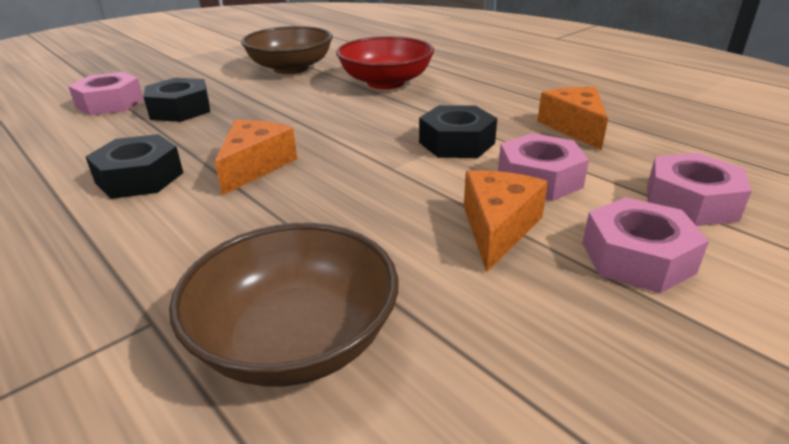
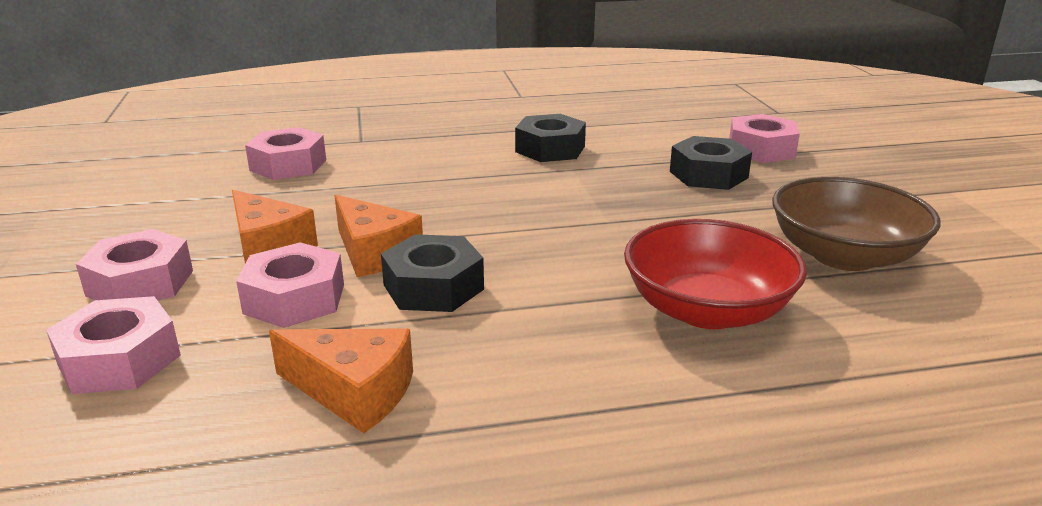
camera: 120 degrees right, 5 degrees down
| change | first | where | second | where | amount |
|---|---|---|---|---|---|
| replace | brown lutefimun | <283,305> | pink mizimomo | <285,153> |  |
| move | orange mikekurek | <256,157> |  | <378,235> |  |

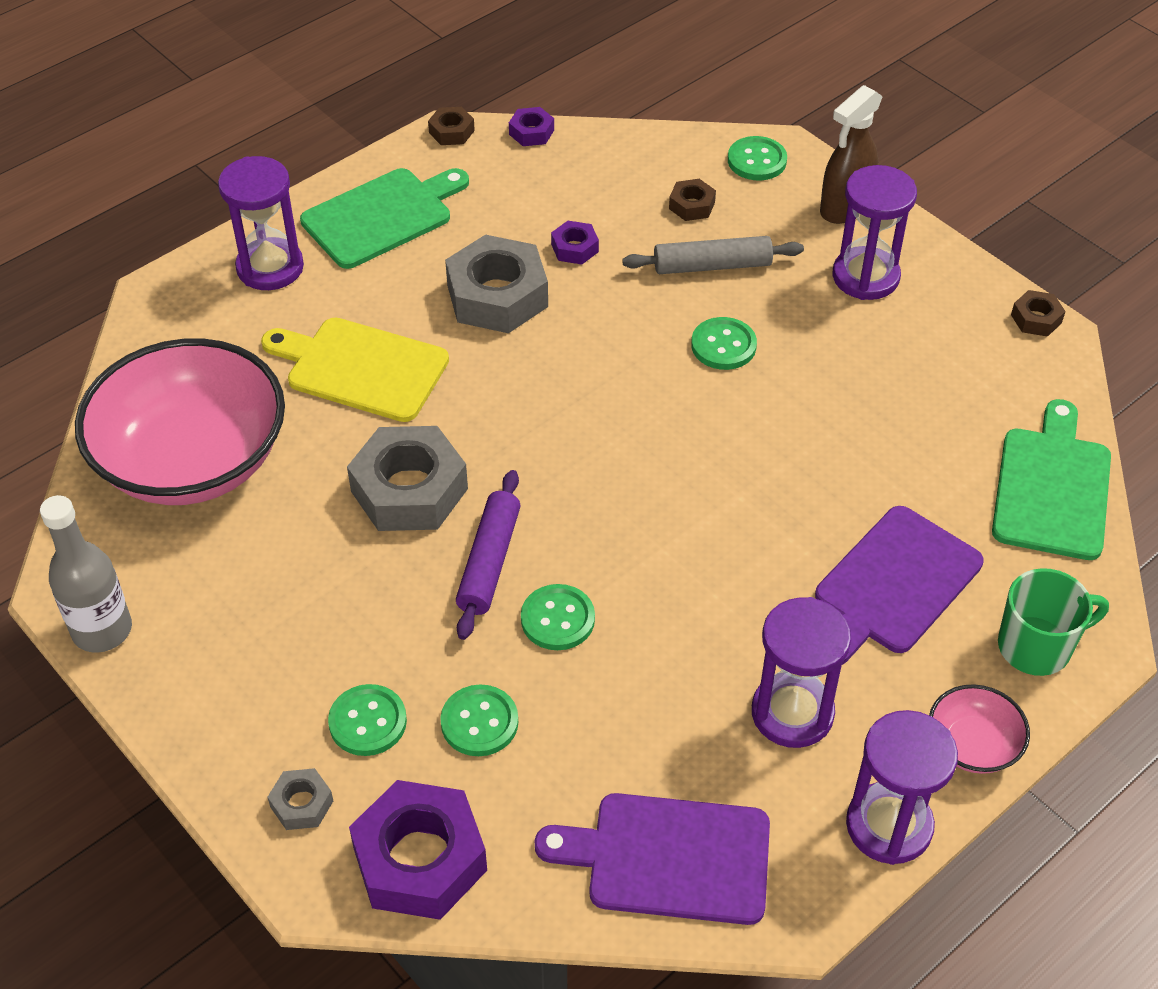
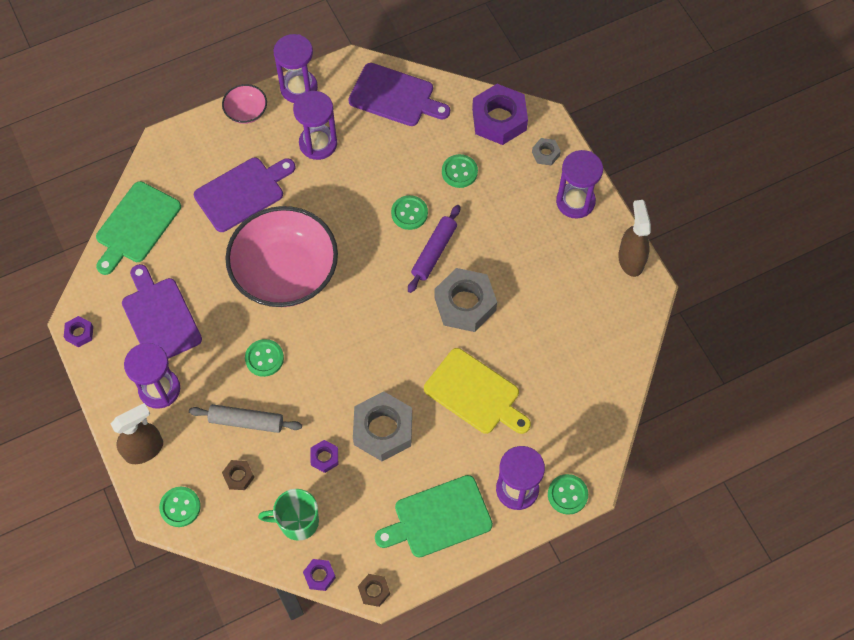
camera: 165 degrees left, 15 degrees up
| change | first | where | second | where | amount |
|---|---|---|---|---|---|
| replace | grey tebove | <86,574> | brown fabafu | <634,238> |  |
| move | pink lutefimun | <180,421> |  | <281,256> |  |
| move | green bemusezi | <367,720> |  | <568,494> |  |
| move | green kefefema | <1053,622> |  | <288,515> |  |
| recolor | brown mizimomo | <1038,313> | purple mizimomo | <78,331> |  |
| insert |  |  | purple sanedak | <162,311> |  |
| insert |  |  | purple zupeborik | <579,184> |  |

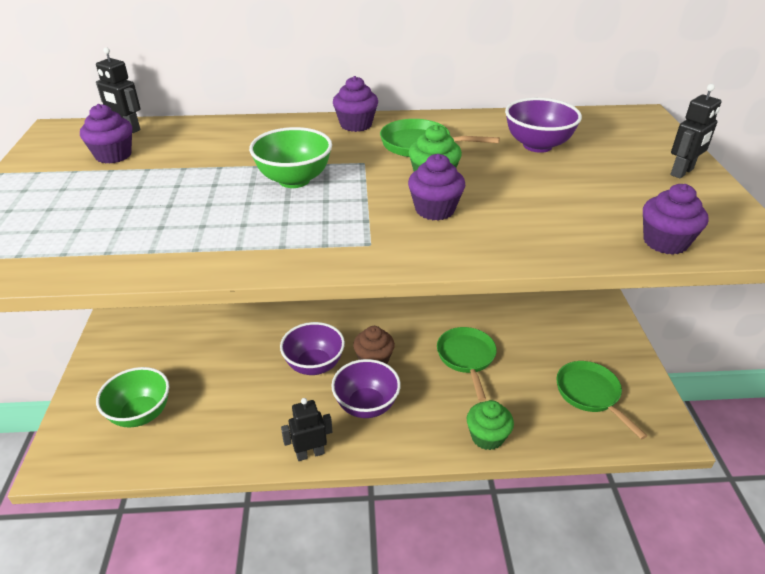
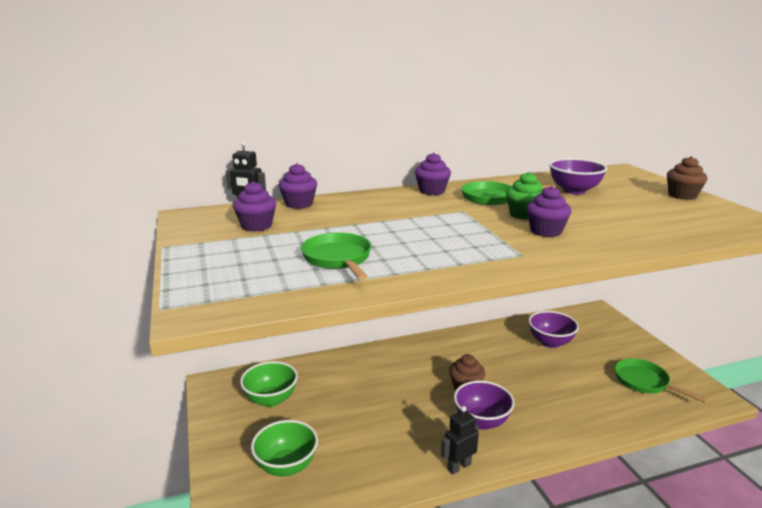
camera: 15 degrees left, 15 degrees down
| change | first | where | second | where | amount |
|---|---|---|---|---|---|
| move | green lutefimun | <290,157> |  | <269,384> |  |
| move | purple lutefimun | <312,348> |  | <553,329> |  |
| move | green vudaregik | <467,364> |  | <336,256> |  |
| delete | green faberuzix | <490,425> |  |  |  |
| move | purple faberuzix | <676,219> |  | <298,186> |  |
| replace | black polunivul | <695,131> | brown faberuzix | <687,178> |  |

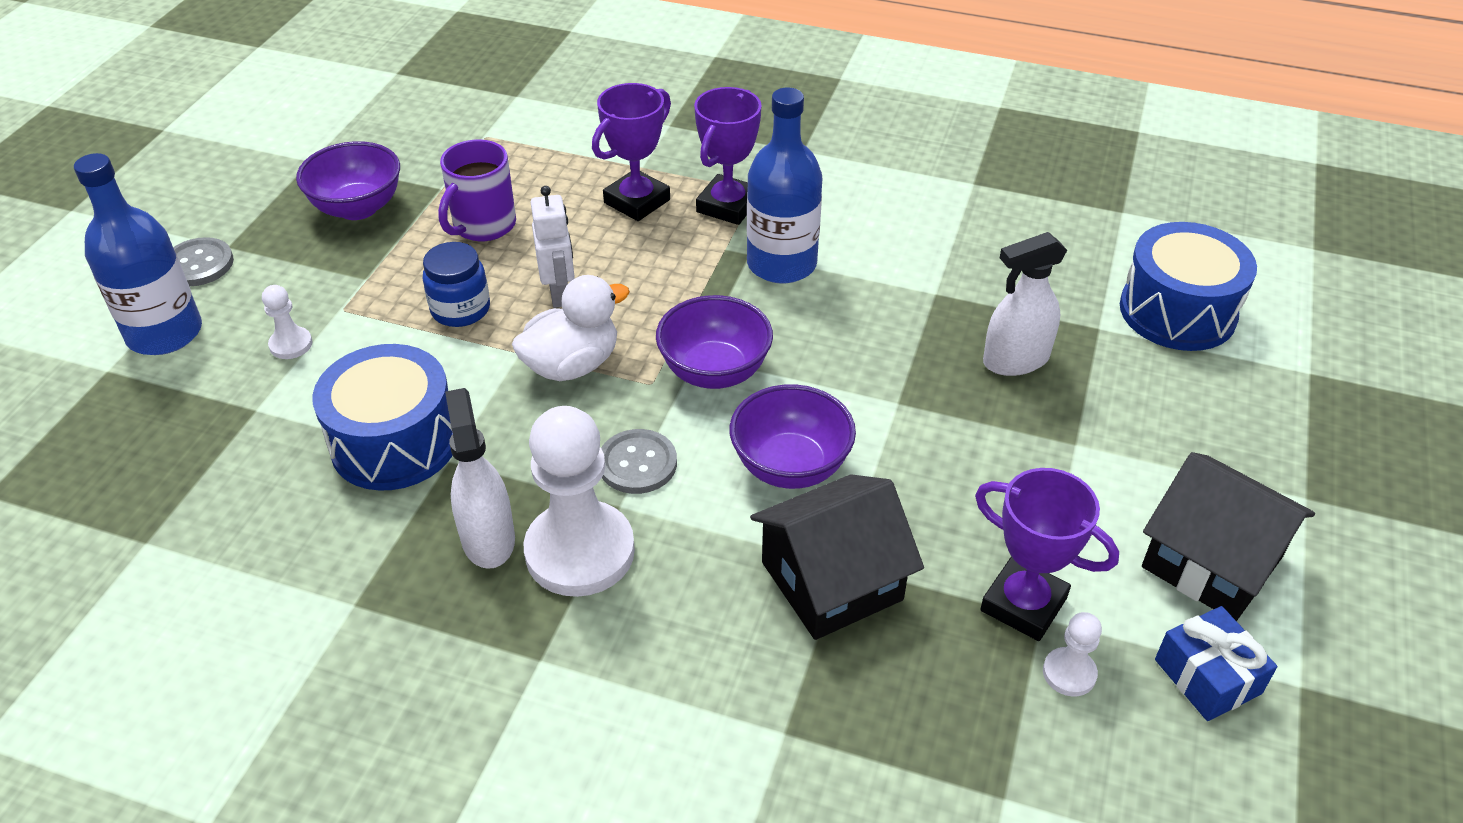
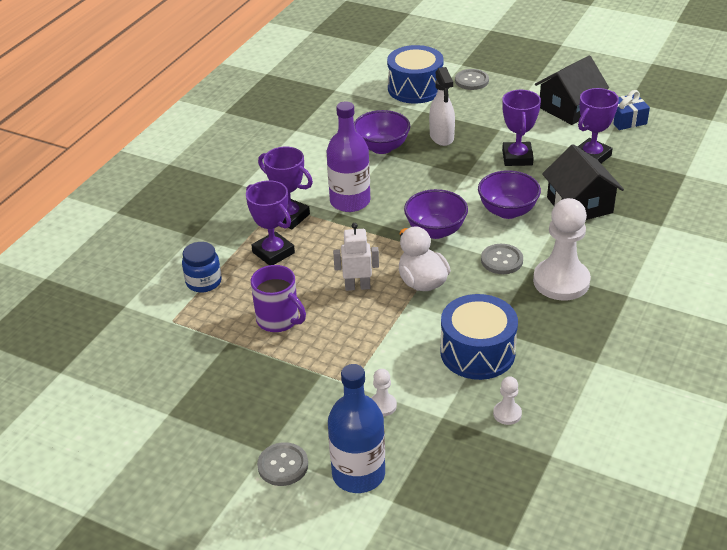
camera: 80 degrees left, 5 degrees down
| change | first | where | second | where | amount |
|---|---|---|---|---|---|
| move | purple lutefimun | <348,180> |  | <382,132> |  |
| move | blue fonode | <456,284> |  | <202,267> |  |
| delete | white fabafu | <480,478> |  |  |  |
| recolor | blue tebove | <784,185> | purple tebove | <348,156> |  |
| move | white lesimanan | <1072,654> |  | <507,400> |  |
| insert |  |  | grey bemusezi | <472,79> |  |
| insert |  |  | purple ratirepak | <521,128> |  |

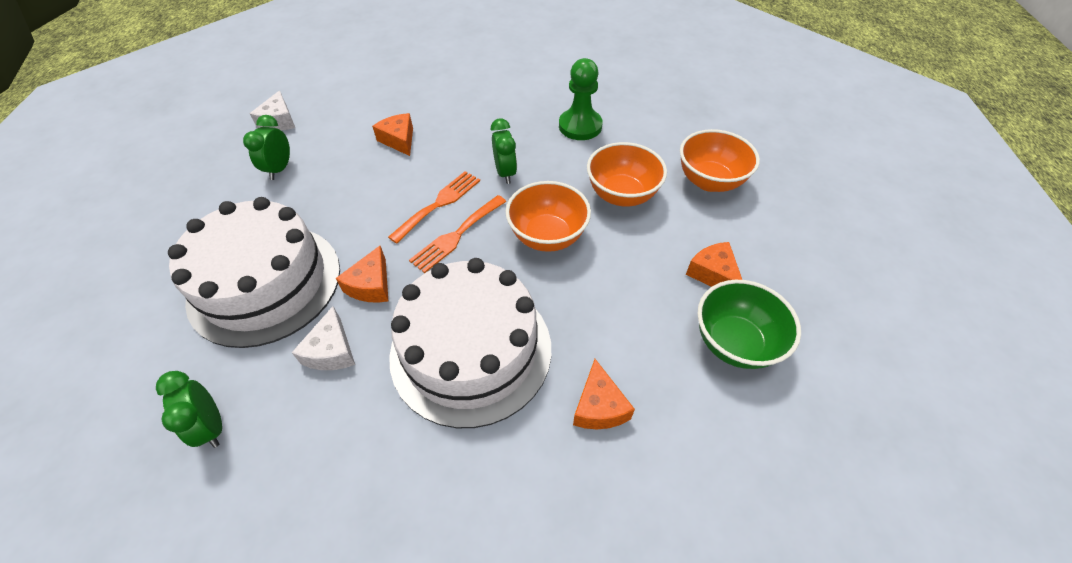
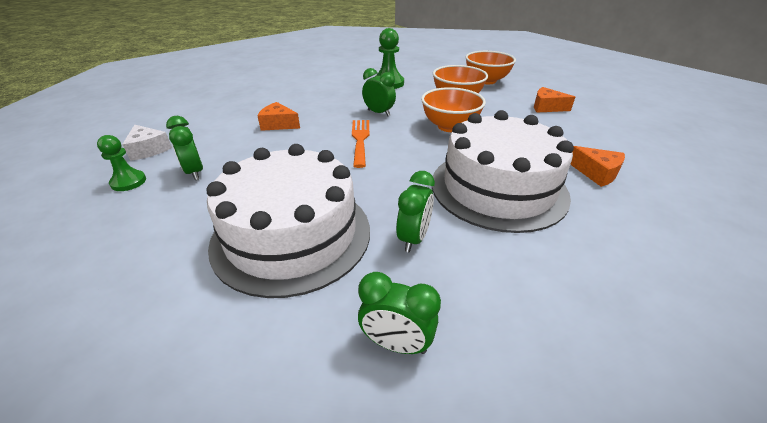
camera: 40 degrees left, 15 degrees down
| change | first | where | second | where | amount |
|---|---|---|---|---|---|
| replace | white mikekurek | <323,338> | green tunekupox | <415,211> |  |
| delete | orange mikekurek | <362,274> |  |  |  |
| delete | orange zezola | <457,234> |  |  |  |
| delete | green lutefimun | <749,324> |  |  |  |
| insert |  |  | green lesimanan | <121,163> |  |

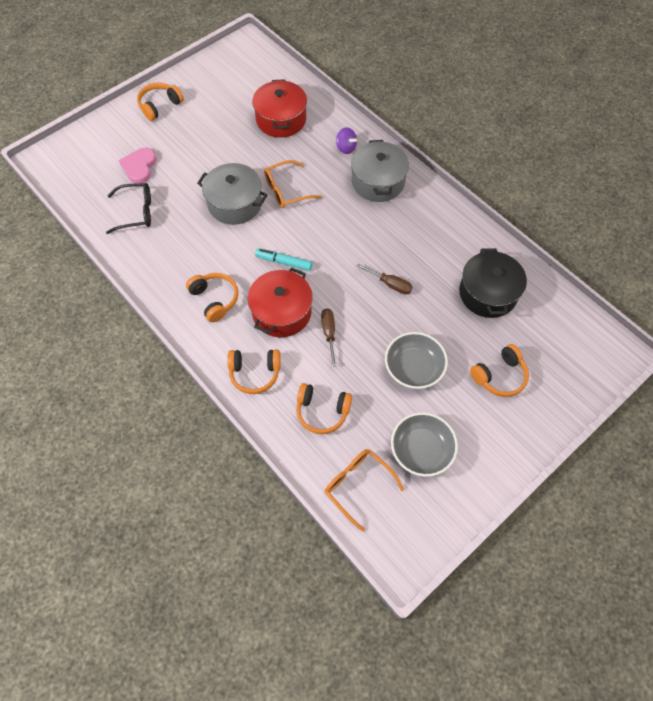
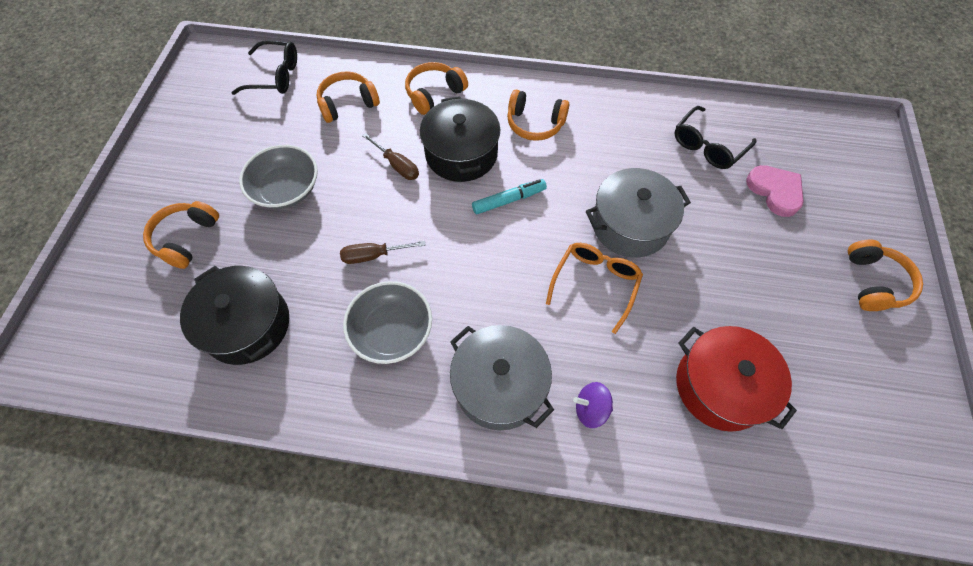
camera: 140 degrees right, 0 degrees up
| change | first | where | second | where | amount |
|---|---|---|---|---|---|
| recolor | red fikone | <280,302> | black fikone | <460,139> |  |
| recolor | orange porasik | <364,490> | black porasik | <264,67> |  |
| move | grey lutefimun | <424,444> |  | <387,322> |  |

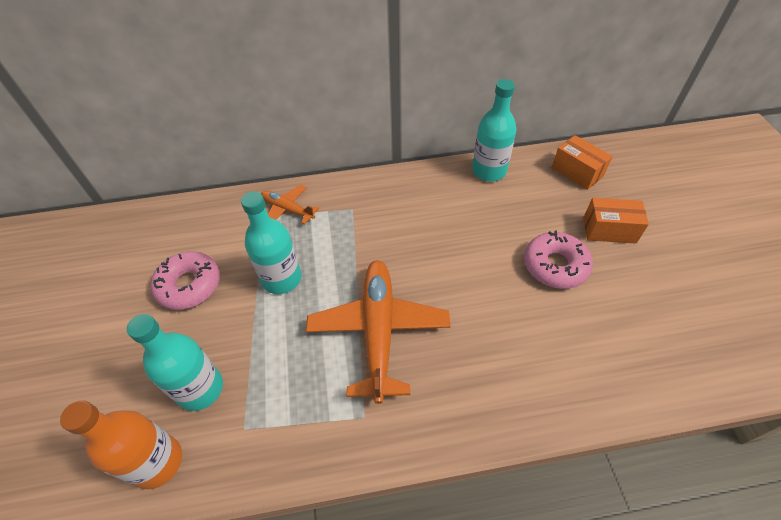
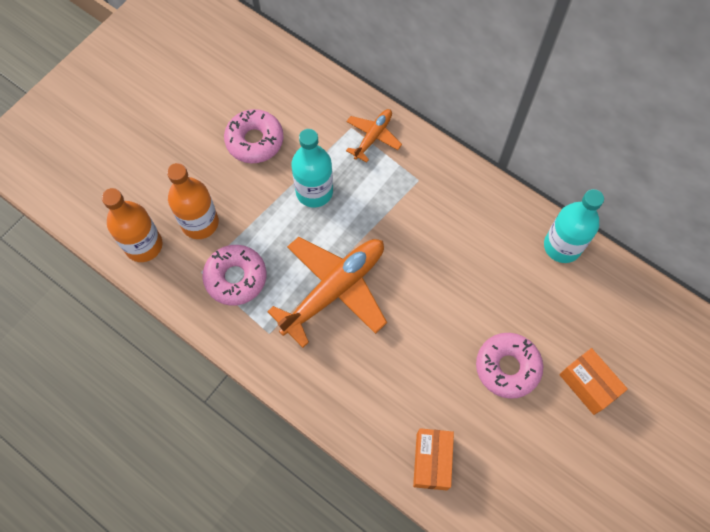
camera: 45 degrees right, 15 degrees up
| change | first | where | second | where | amount |
|---|---|---|---|---|---|
| recolor | turquoise tebove | <175,362> | orange tebove | <193,201> |  |
| rotate | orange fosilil | <290,204> |  | <374,136> | 45 degrees clockwise |
| move | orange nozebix | <582,162> |  | <433,459> |  |
| insert |  |  | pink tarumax | <234,275> |  |

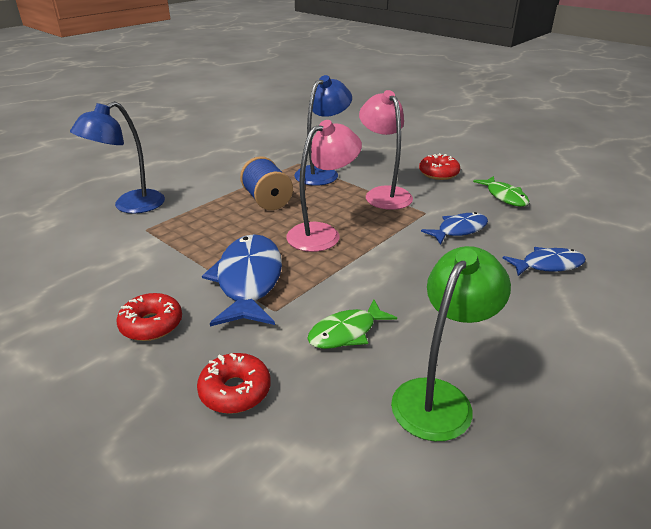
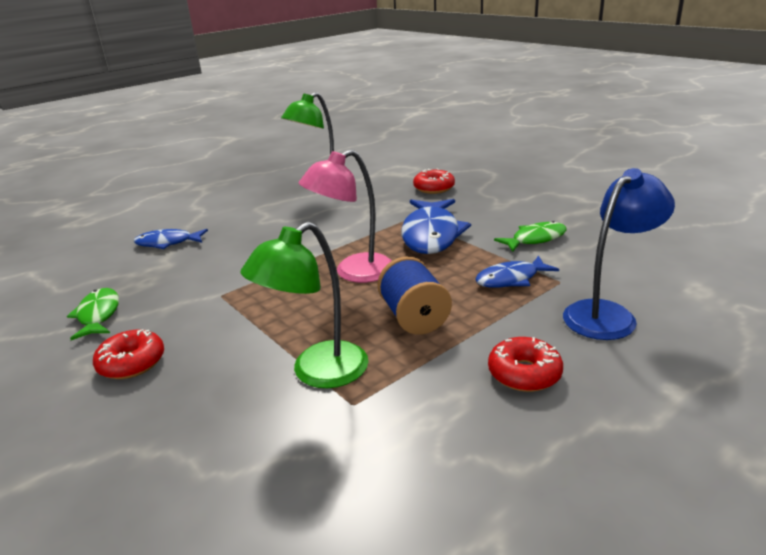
camera: 170 degrees left, 5 degrees down
| change | first | where | second | where | amount |
|---|---|---|---|---|---|
| move | red tarumax | <149,317> |  | <525,364> |  |
| recolor | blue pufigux | <323,130> | green pufigux | <304,305> |  |
| move | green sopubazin | <352,324> |  | <530,236> |  |
| delete | pink pufigux | <386,150> |  |  |  |
| move | blue sopubazin | <454,228> |  | <517,271> |  |

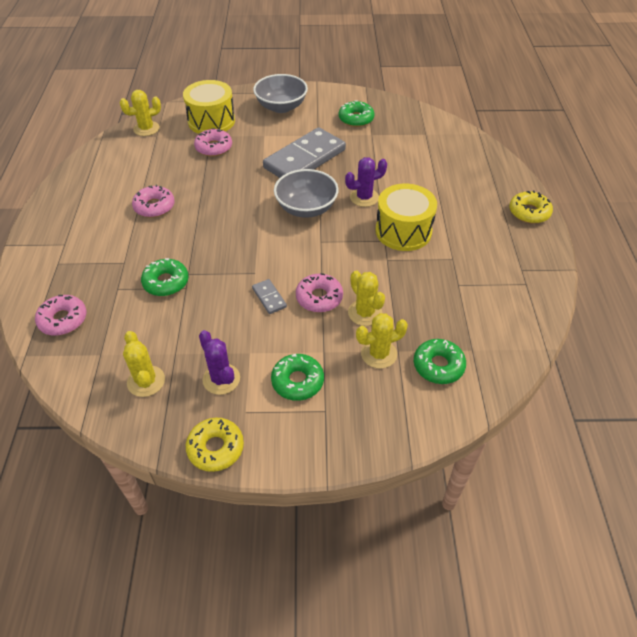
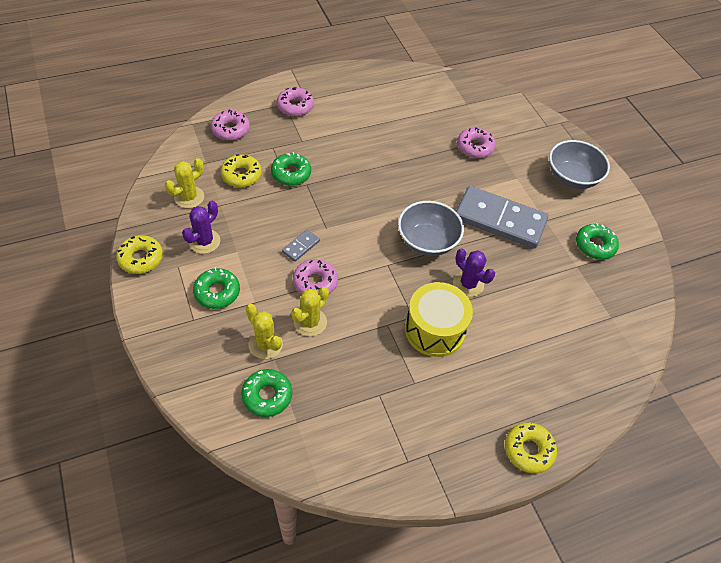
camera: 65 degrees right, 5 degrees up
| change | first | where | second | where | amount |
|---|---|---|---|---|---|
| delete | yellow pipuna | <140,113> |  |  |  |
| move | pink tarumax | <153,201> |  | <295,101> |  |
| delete | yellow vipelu | <209,107> |  |  |  |
| insert |  |  | yellow tarumax | <241,170> |  |

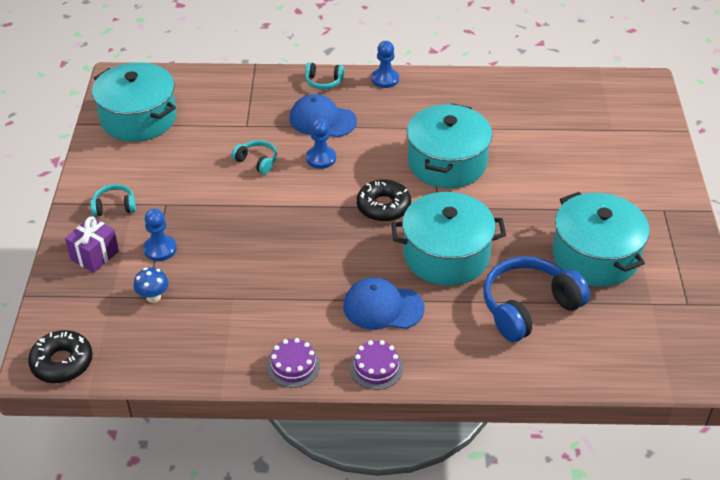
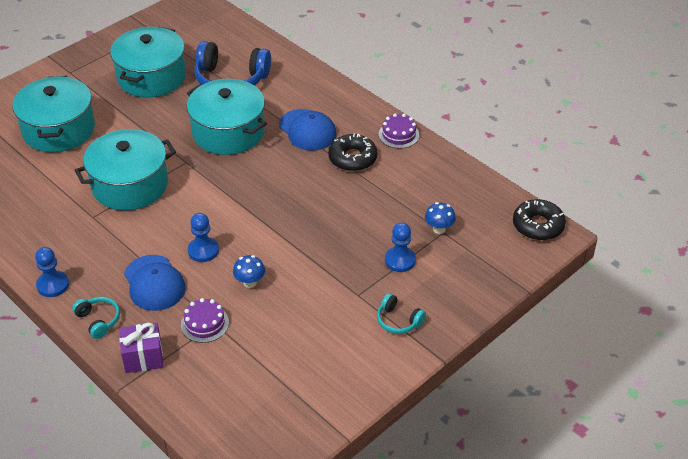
camera: 135 degrees left, 0 degrees up
| change | first | where | second | where | amount |
|---|---|---|---|---|---|
| move | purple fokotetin | <92,244> |  | <141,347> |  |
| move | turquoise fikone | <134,101> |  | <54,114> |  |
| replace | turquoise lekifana | <254,157> | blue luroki | <249,271> |  |
| move | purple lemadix | <376,365> |  | <205,320> |  |
| move | black tarumax | <384,200> |  | <352,153> |  |

